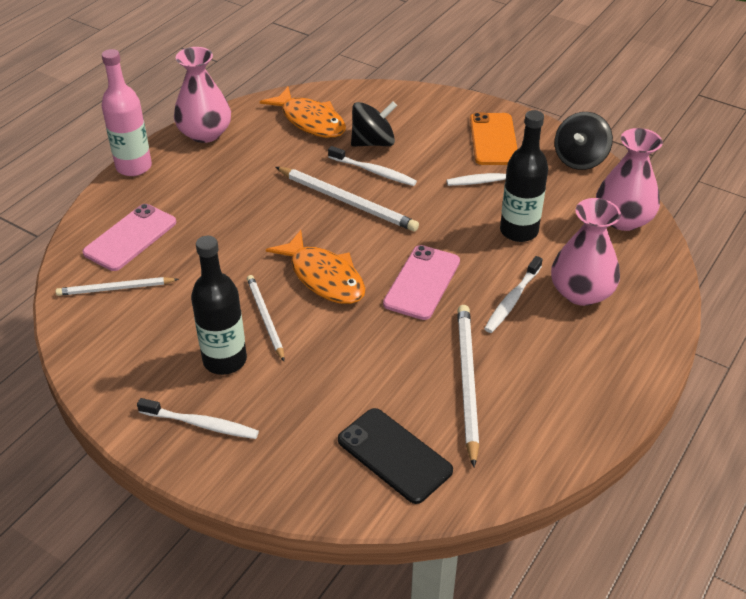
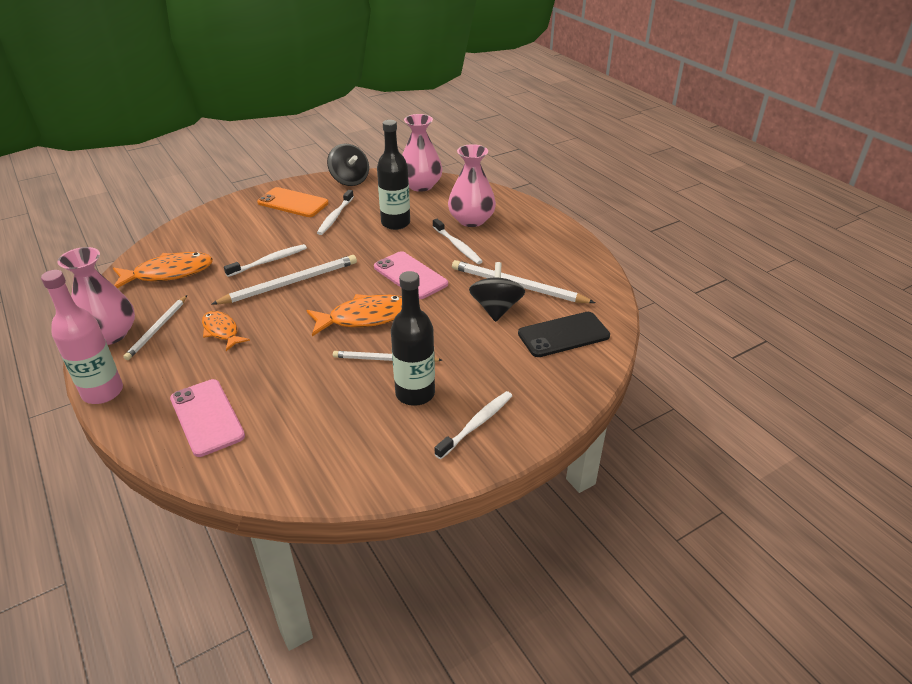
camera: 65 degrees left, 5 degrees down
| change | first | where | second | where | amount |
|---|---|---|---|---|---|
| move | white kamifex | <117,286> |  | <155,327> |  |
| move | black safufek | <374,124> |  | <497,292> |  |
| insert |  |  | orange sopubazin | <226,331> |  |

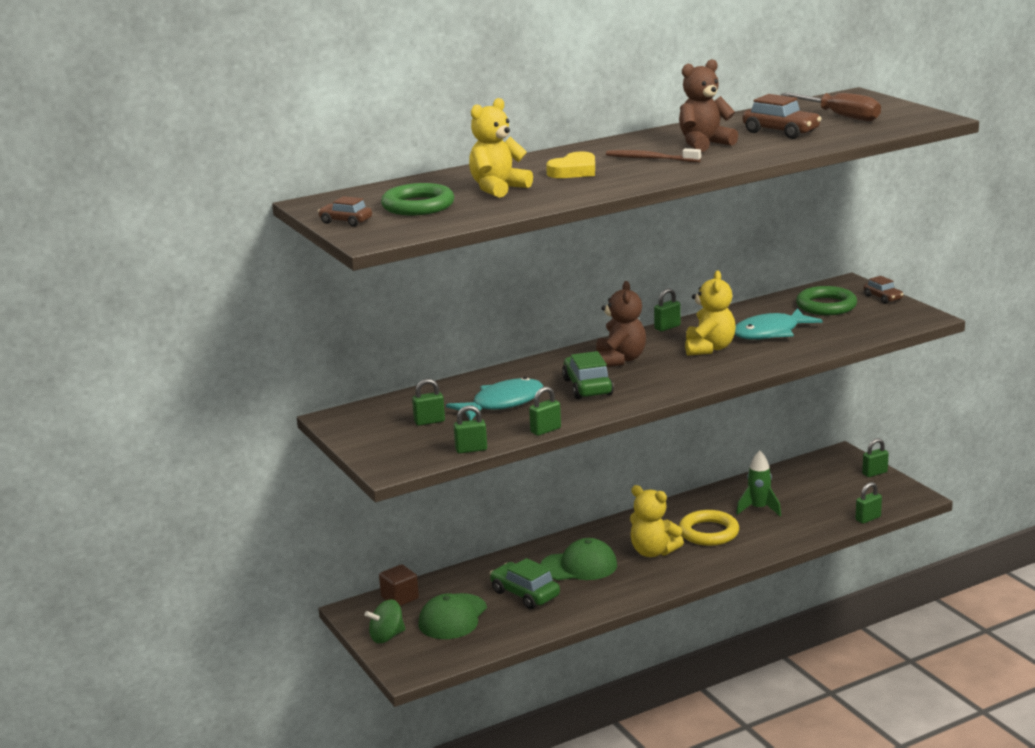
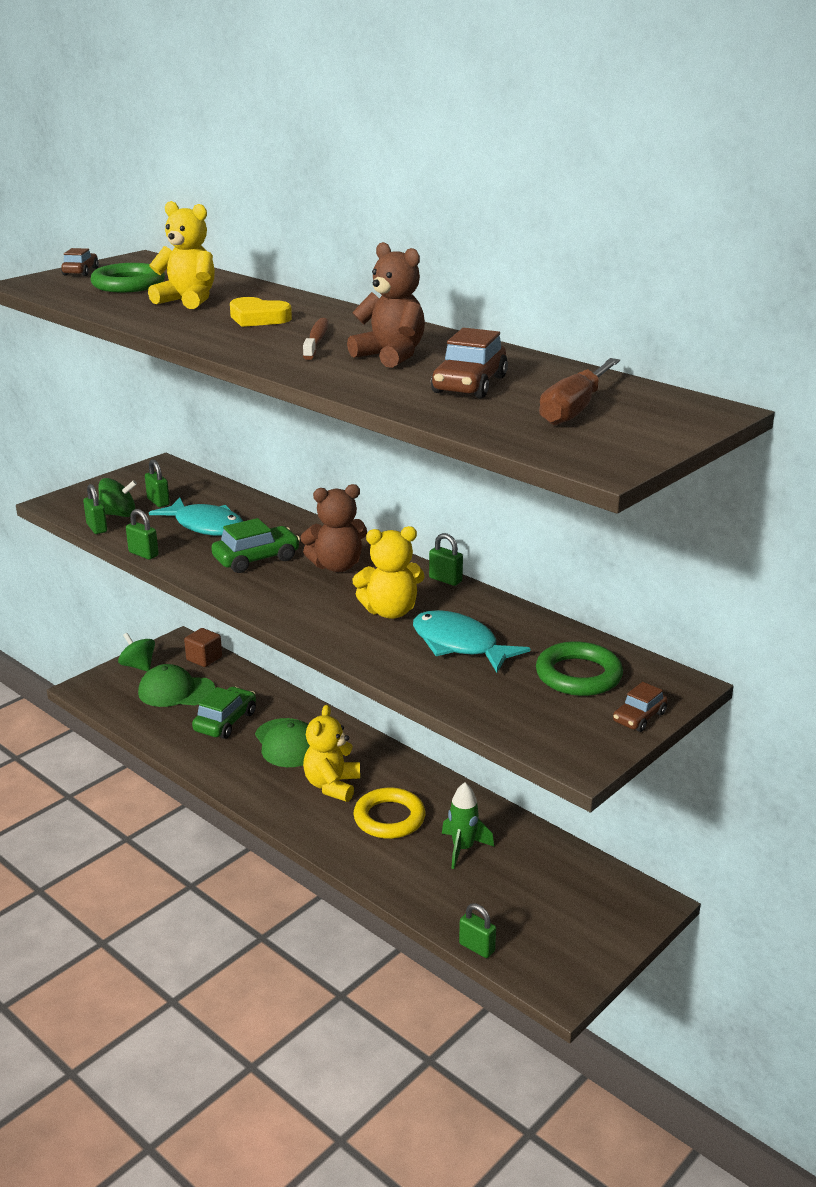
camera: 70 degrees right, 5 degrees up
| change | first | where | second | where | amount |
|---|---|---|---|---|---|
| delete | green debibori | <875,457> |  |  |  |
| insert |  |  | green safufek | <117,497> |  |

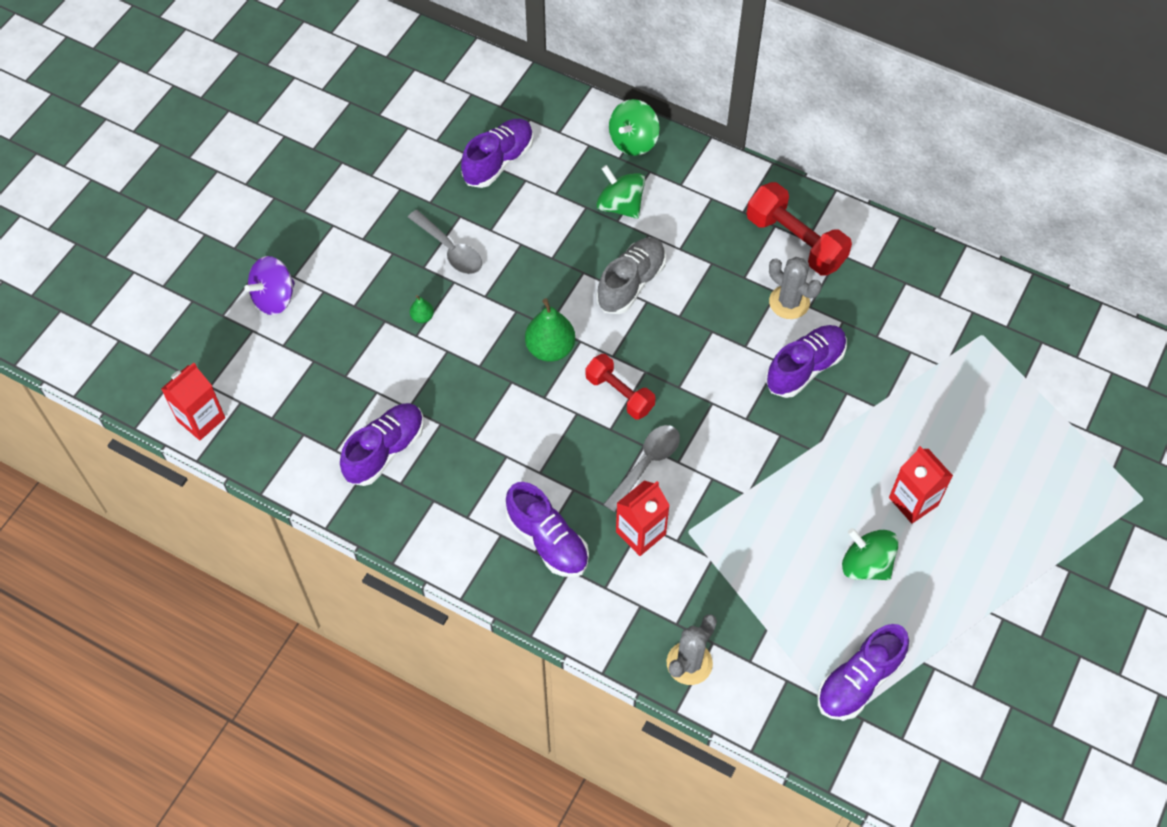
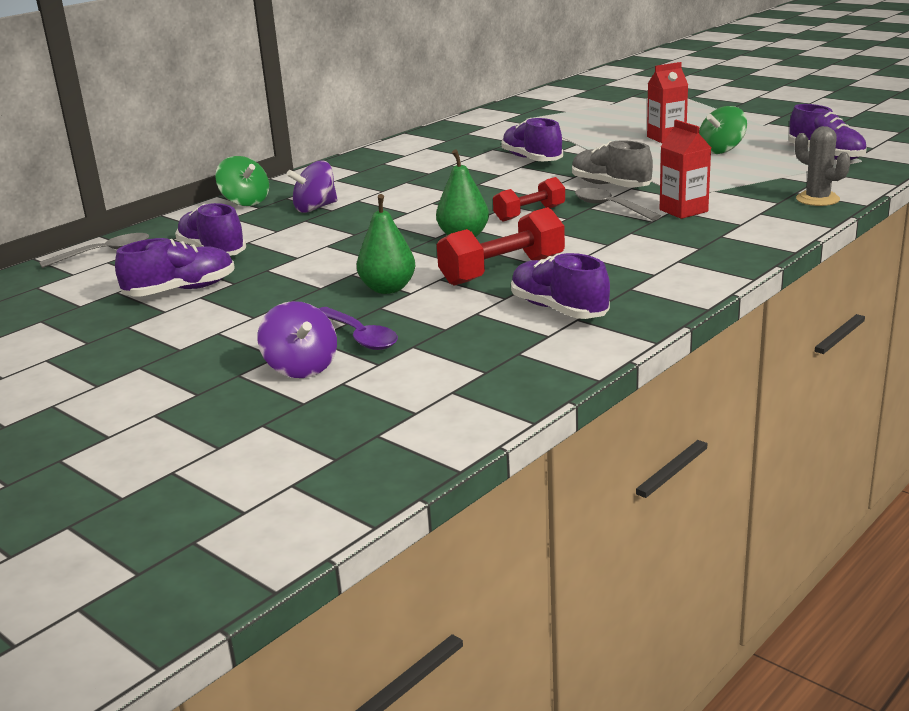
camera: 75 degrees left, 35 degrees down
| change | first | where | second | where | amount |
|---|---|---|---|---|---|
| delete | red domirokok | <193,401> |  |  |  |
| move | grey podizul | <445,242> |  | <94,250> |  |
| resize | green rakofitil | <422,309> |  | <386,244> | x2.06 |
| move | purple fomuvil | <547,529> |  | <175,267> |  |
| recolor | green safufek | <620,192> | purple safufek | <312,186> |  |
| move | grey fomuvil | <631,275> |  | <612,163> |  |
| move | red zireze | <799,229> |  | <501,246> |  |
| delete | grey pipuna | <795,288> |  |  |  |
| insert |  |  | purple podizul | <358,328> |  |

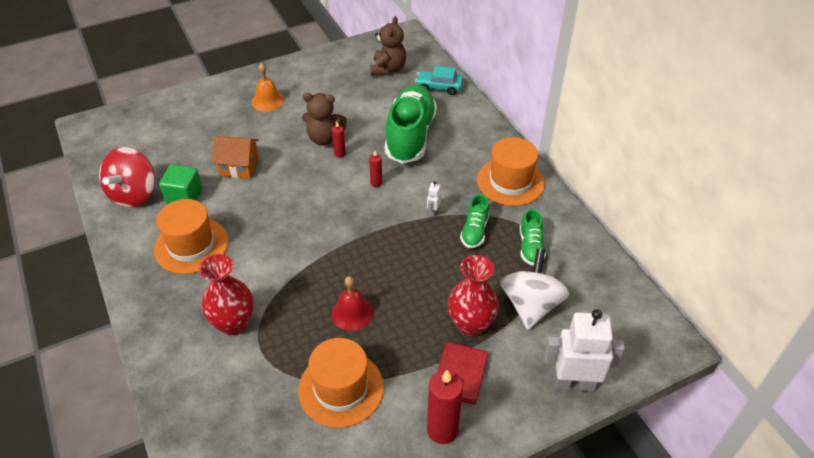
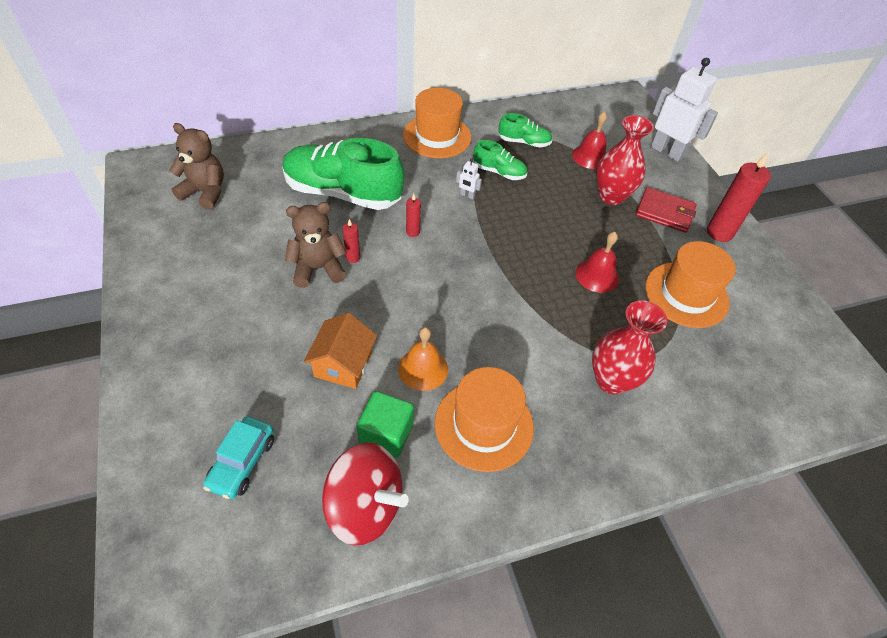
camera: 85 degrees left, 5 degrees up
| change | first | where | second | where | amount |
|---|---|---|---|---|---|
| move | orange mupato | <268,87> |  | <423,359> |  |
| rotate | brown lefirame | <324,119> |  | <316,245> | 120 degrees counterclockwise |
| move | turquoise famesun | <439,80> |  | <238,458> |  |
| replace | white safufek | <535,289> | red mupato | <589,140> |  |
| rotate | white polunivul | <584,350> |  | <684,110> | 120 degrees clockwise |

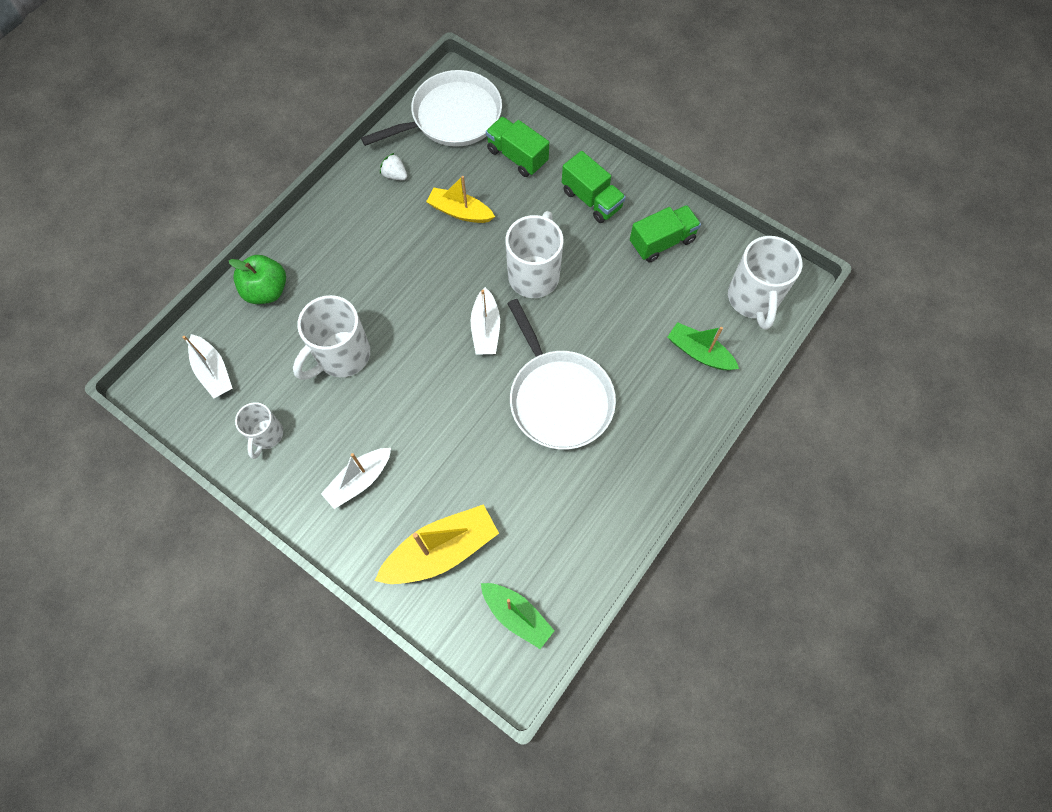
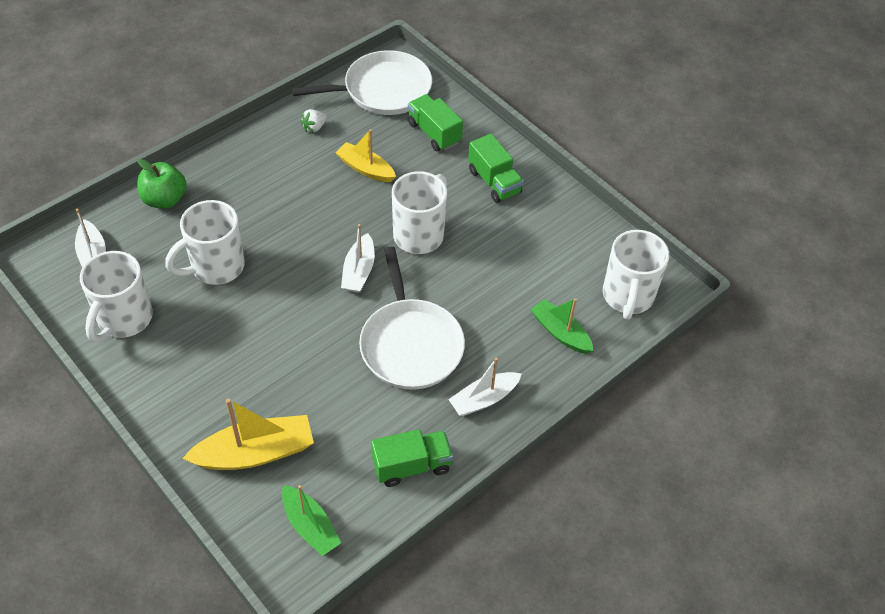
camera: 10 degrees right, 15 degrees down
| change | first | where | second | where | amount |
|---|---|---|---|---|---|
| resize | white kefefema | <259,430> |  | <116,297> | x1.68 |
| move | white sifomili | <356,478> |  | <485,387> |  |
| rotate | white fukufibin | <393,166> |  | <314,121> | 90 degrees counterclockwise |
| move | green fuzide | <665,234> |  | <412,458> |  |

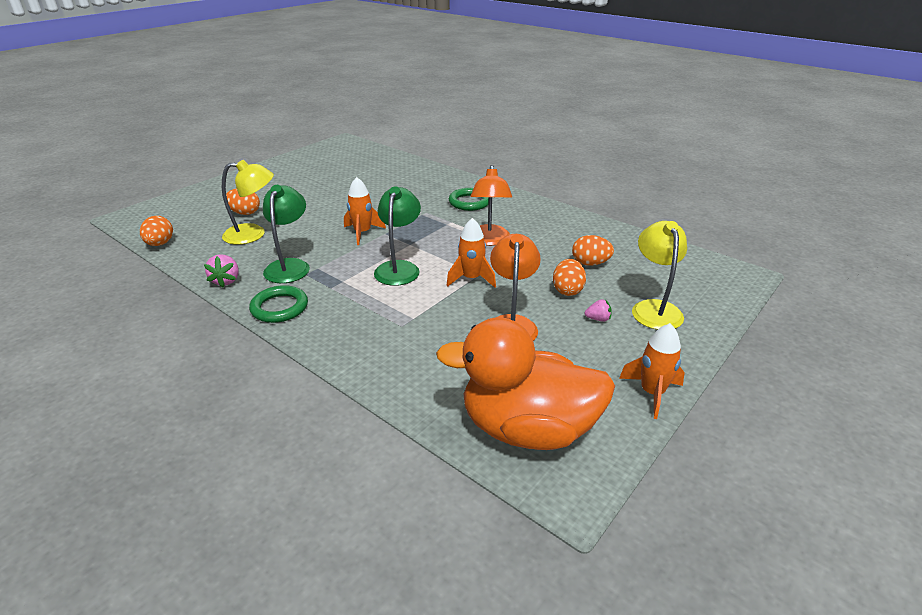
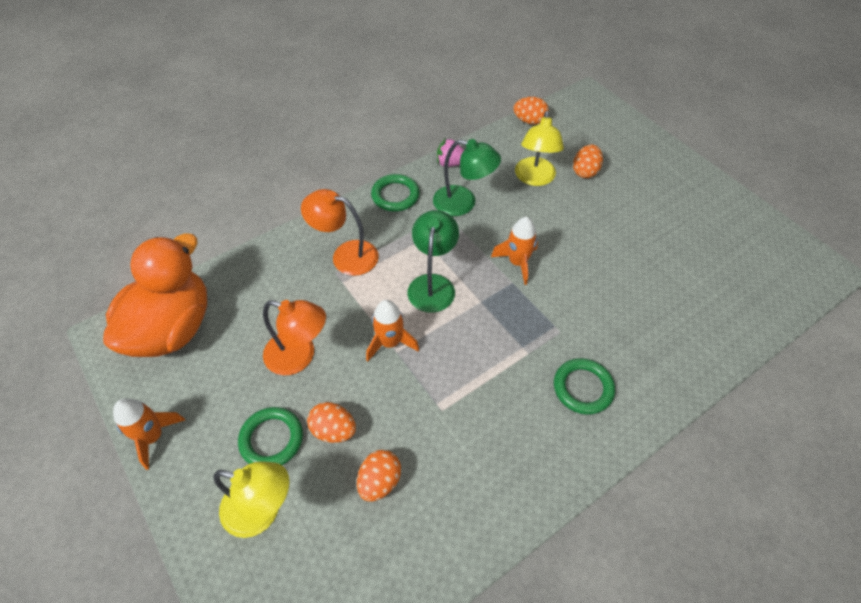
camera: 105 degrees right, 20 degrees up
| change | first | where | second | where | amount |
|---|---|---|---|---|---|
| rotate | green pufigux | <397,236> |  | <433,261> | 105 degrees counterclockwise |
| move | orange pufigux | <491,205> |  | <340,232> |  |
| replace | pink fukufibin | <598,310> | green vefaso | <270,436> |  |

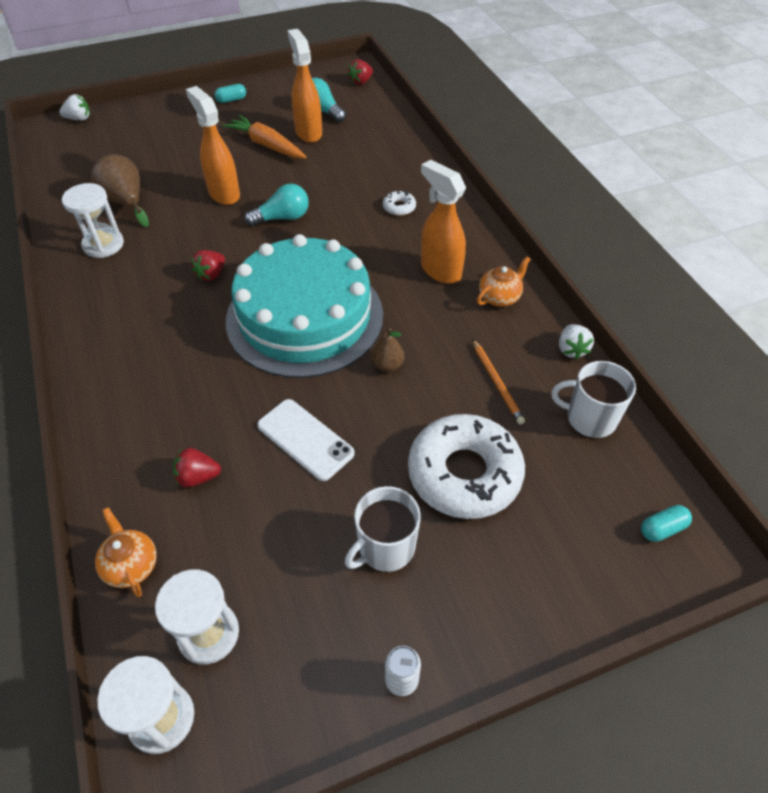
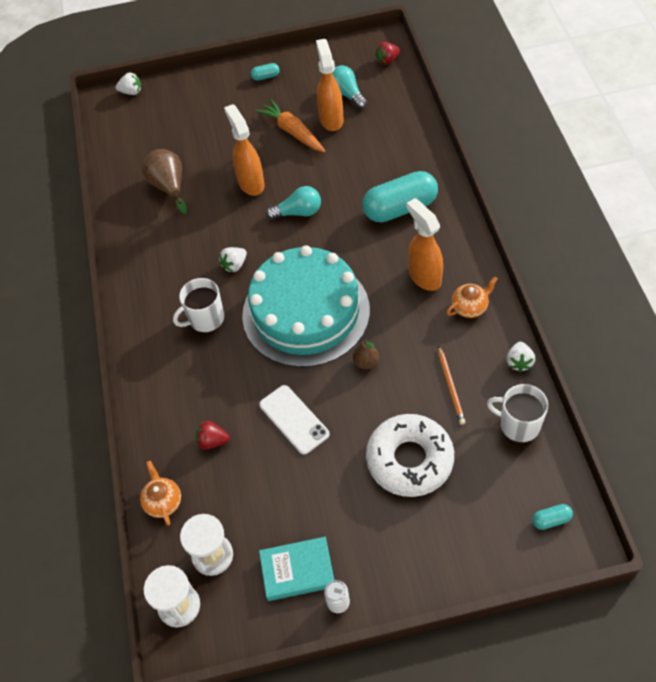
camera: 15 degrees right, 5 degrees up
| change | first | where | second | where | amount |
|---|---|---|---|---|---|
| delete | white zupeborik | <93,220> |  |  |  |
| recolor | red fukufibin | <208,265> | white fukufibin | <233,259> |  |
| move | white kefefema | <383,529> |  | <198,305> |  |
| replace | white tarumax | <399,203> | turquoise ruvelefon | <400,196> |  |
| insert |  |  | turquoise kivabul | <296,569> |  |

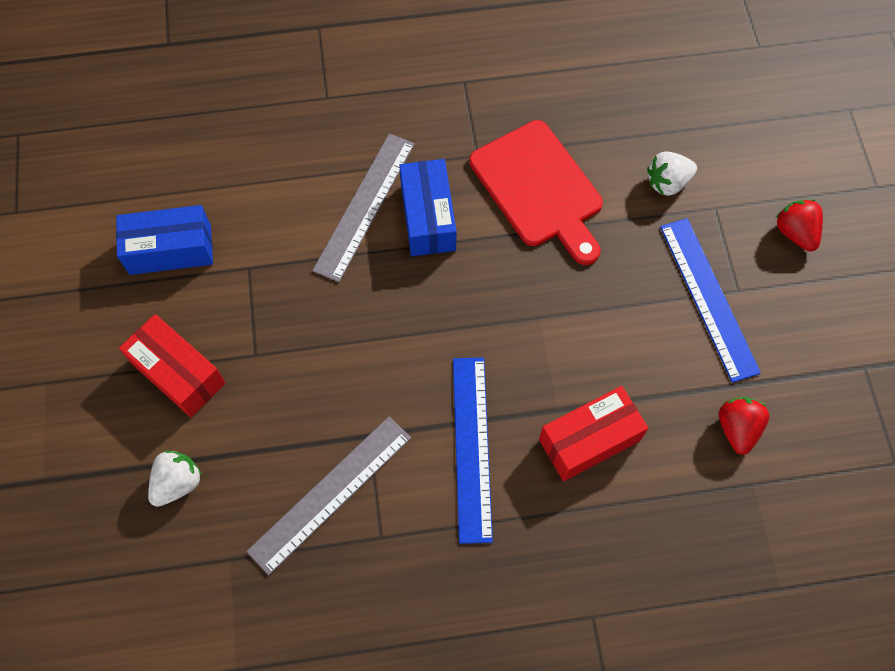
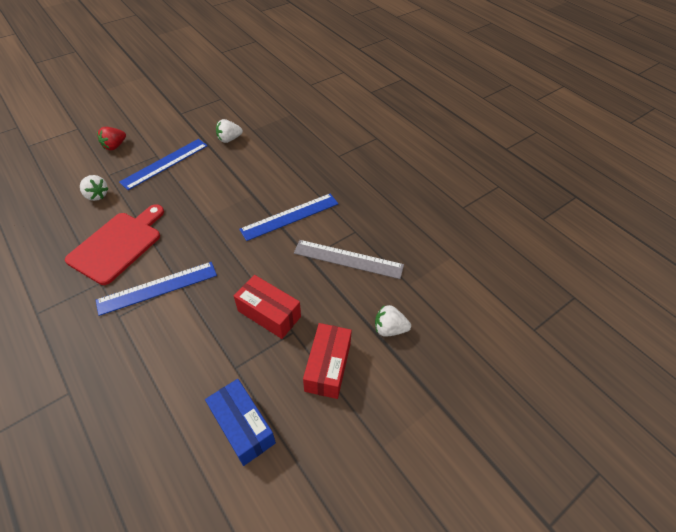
camera: 120 degrees left, 15 degrees down
| change | first | where | second | where | amount |
|---|---|---|---|---|---|
| delete | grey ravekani | <363,208> |  |  |  |
| replace | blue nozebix | <428,207> | blue ravekani | <156,289> |  |
| move | red nozebix | <593,433> |  | <267,307> |  |
| recolor | red fukufibin | <744,426> | white fukufibin | <229,131> |  |

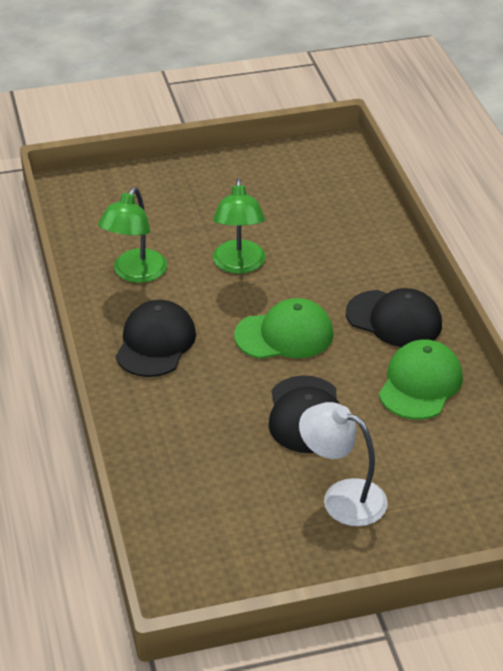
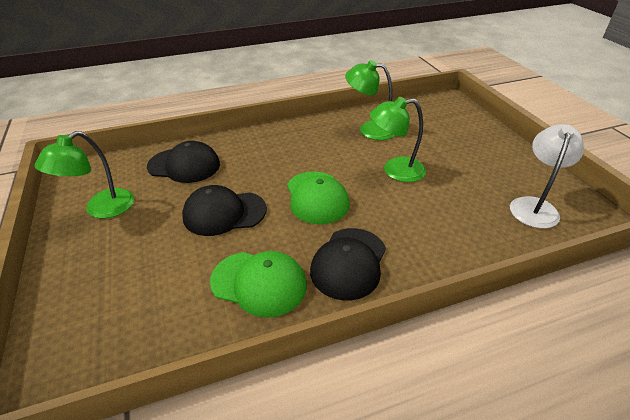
camera: 85 degrees right, 0 degrees up
| change | first | where | second | where | amount |
|---|---|---|---|---|---|
| move | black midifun | <156,338> |  | <183,162> |  |
| move | white pufigux | <343,464> |  | <547,176> |  |
| insert |  |  | green pufigux | <84,175> |  |

